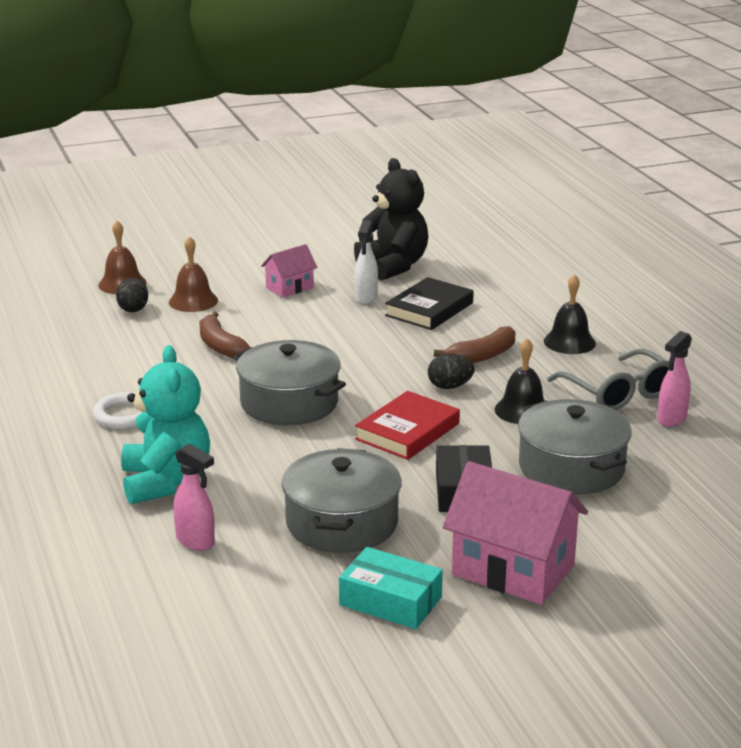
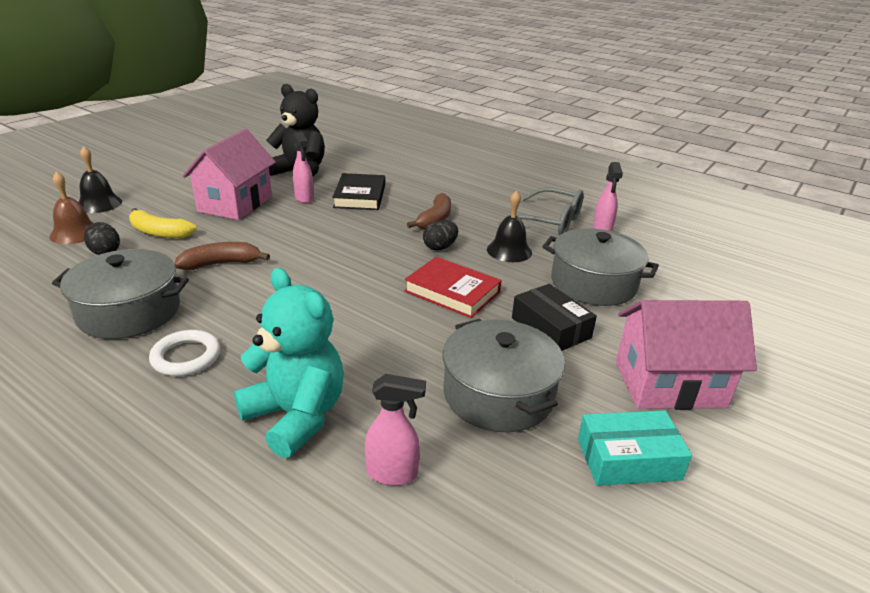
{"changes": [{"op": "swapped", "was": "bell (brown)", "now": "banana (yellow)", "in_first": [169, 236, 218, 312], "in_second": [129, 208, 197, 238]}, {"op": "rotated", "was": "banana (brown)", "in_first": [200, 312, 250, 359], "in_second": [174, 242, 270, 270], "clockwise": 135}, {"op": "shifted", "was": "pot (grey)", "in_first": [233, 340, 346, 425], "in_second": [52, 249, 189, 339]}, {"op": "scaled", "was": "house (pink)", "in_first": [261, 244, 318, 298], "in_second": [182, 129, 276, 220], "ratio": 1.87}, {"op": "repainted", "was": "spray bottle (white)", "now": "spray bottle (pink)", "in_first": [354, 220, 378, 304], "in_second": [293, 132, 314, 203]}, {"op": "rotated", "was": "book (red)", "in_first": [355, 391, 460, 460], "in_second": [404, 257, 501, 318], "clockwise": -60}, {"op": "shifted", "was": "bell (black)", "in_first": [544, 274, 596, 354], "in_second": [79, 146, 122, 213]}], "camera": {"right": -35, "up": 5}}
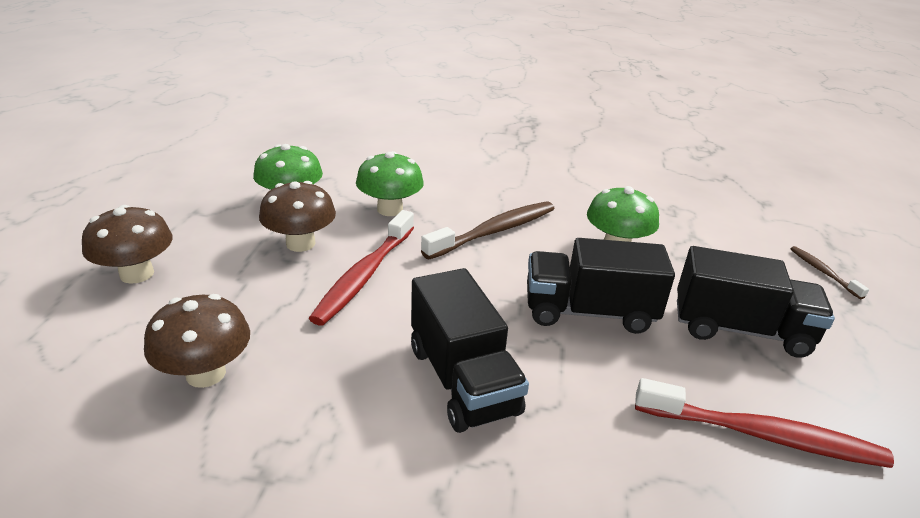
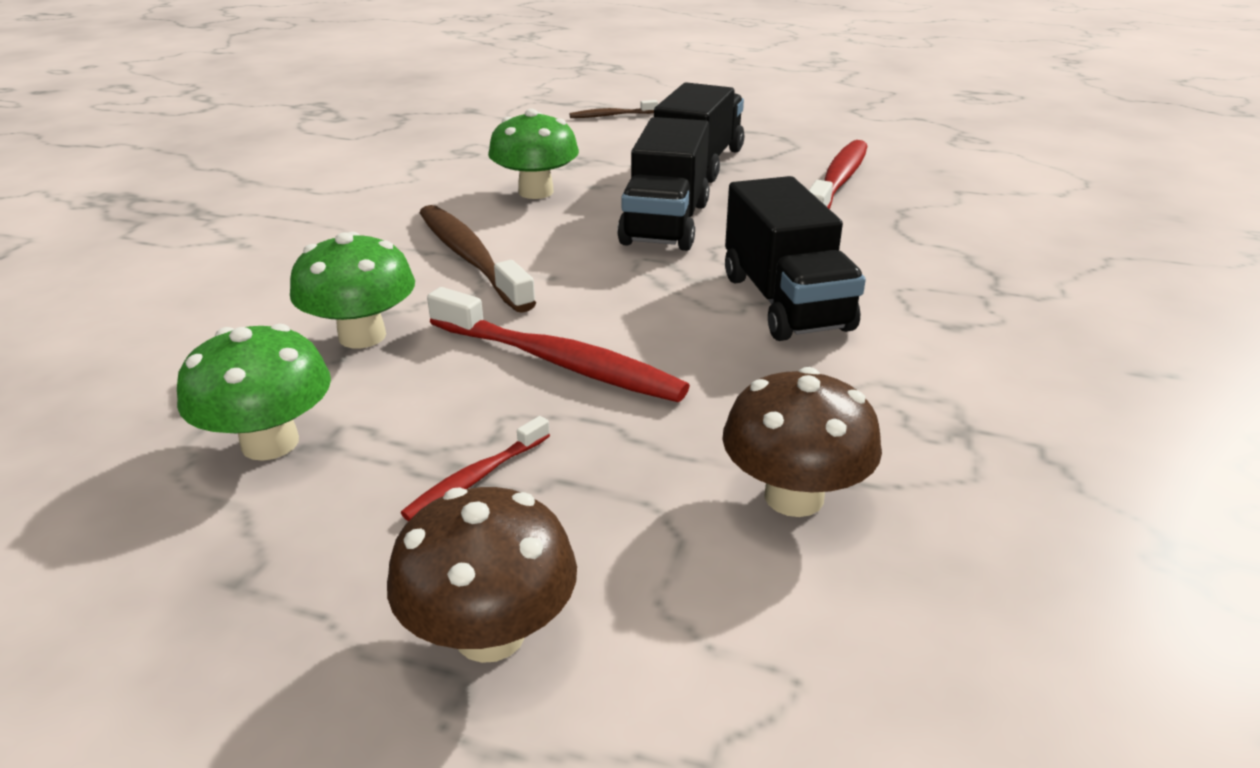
{"changes": [{"op": "gone", "was": "mushroom (brown)", "in_first": [259, 181, 336, 252]}, {"op": "rotated", "was": "truck (black)", "in_first": [411, 268, 529, 433], "in_second": [725, 176, 866, 341], "clockwise": 90}, {"op": "new", "now": "toothbrush (red)", "in_second": [401, 416, 550, 521]}], "camera": {"right": -80, "up": 0}}
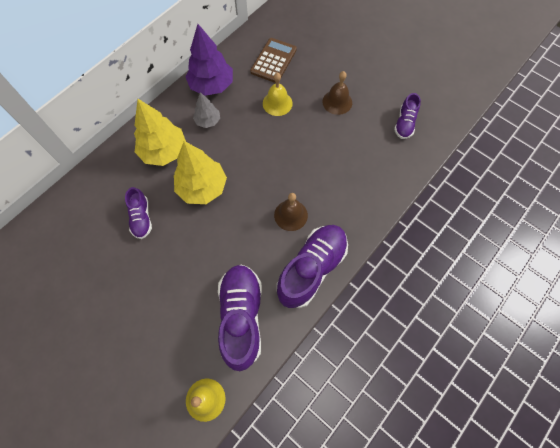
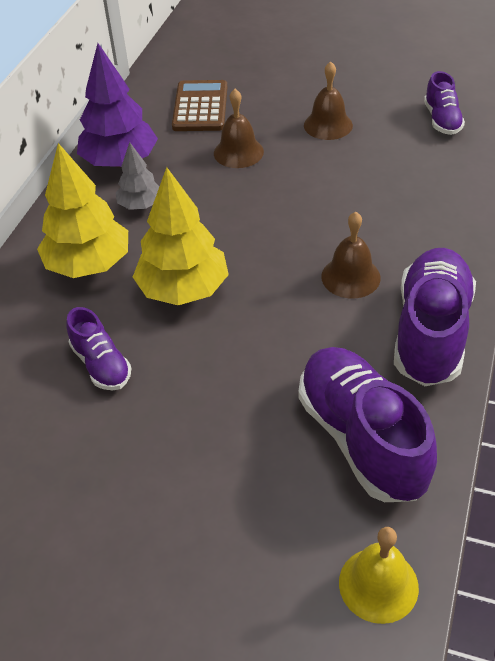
{"changes": [{"op": "repainted", "was": "bell (yellow)", "now": "bell (brown)", "in_first": [263, 73, 293, 116], "in_second": [214, 89, 264, 168]}], "camera": {"right": -20, "up": -20}}
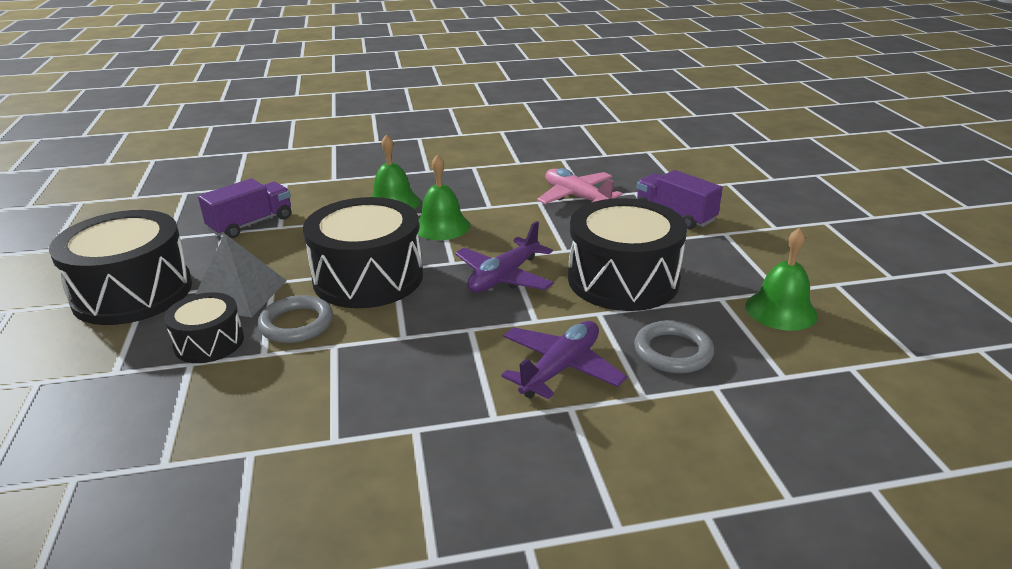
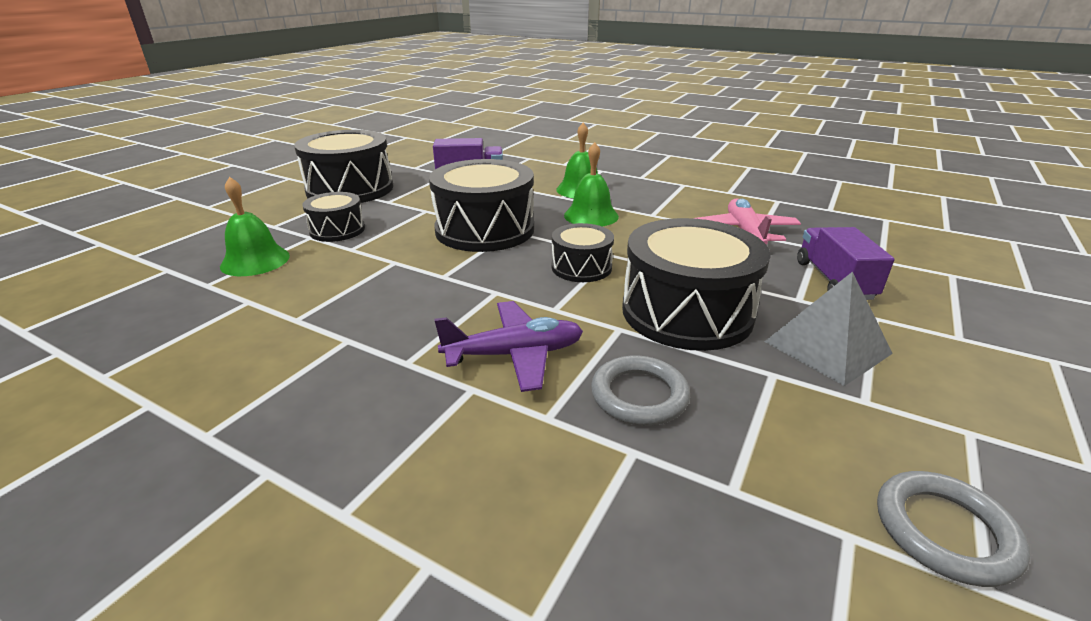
{"changes": [{"op": "shifted", "was": "pyramid (grey)", "in_first": [195, 234, 287, 317], "in_second": [764, 272, 893, 386]}, {"op": "shifted", "was": "ring (grey)", "in_first": [258, 295, 333, 343], "in_second": [877, 471, 1030, 587]}, {"op": "swapped", "was": "plane (purple)", "now": "drum (black)", "in_first": [455, 221, 554, 293], "in_second": [551, 223, 614, 282]}, {"op": "shifted", "was": "bell (green)", "in_first": [745, 228, 818, 331], "in_second": [220, 177, 290, 276]}], "camera": {"right": 40, "up": 0}}
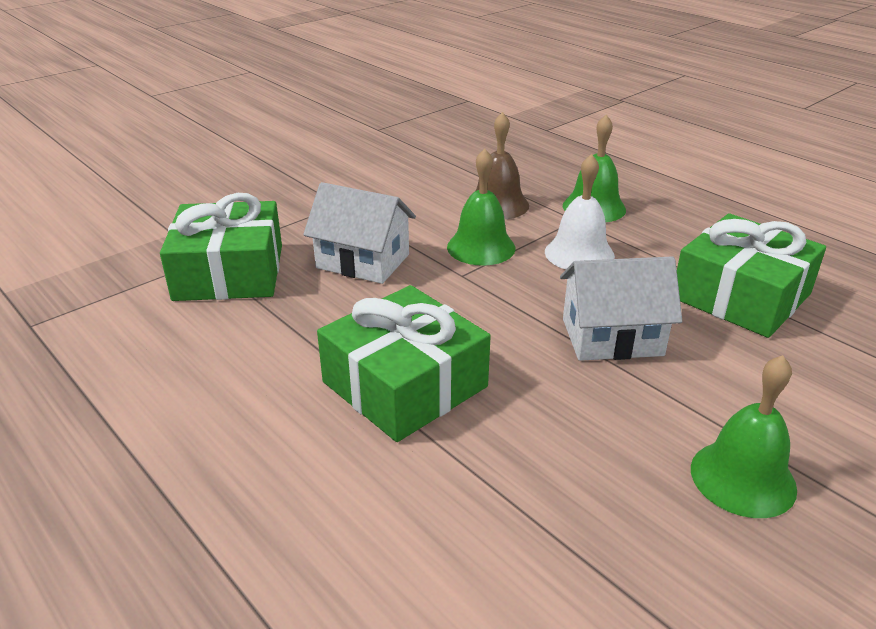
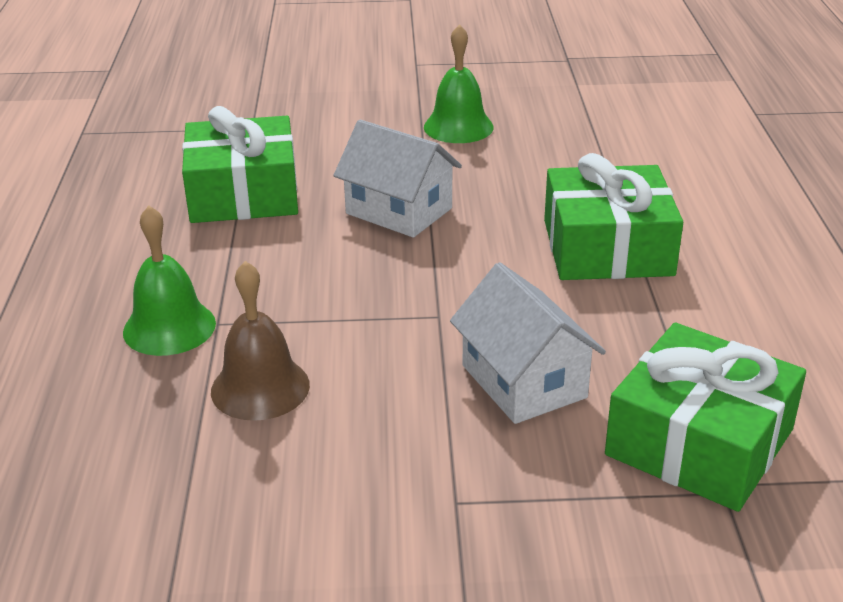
{"changes": [{"op": "gone", "was": "bell (green)", "in_first": [447, 149, 515, 266]}, {"op": "gone", "was": "bell (white)", "in_first": [545, 154, 615, 269]}], "camera": {"right": -140, "up": 0}}
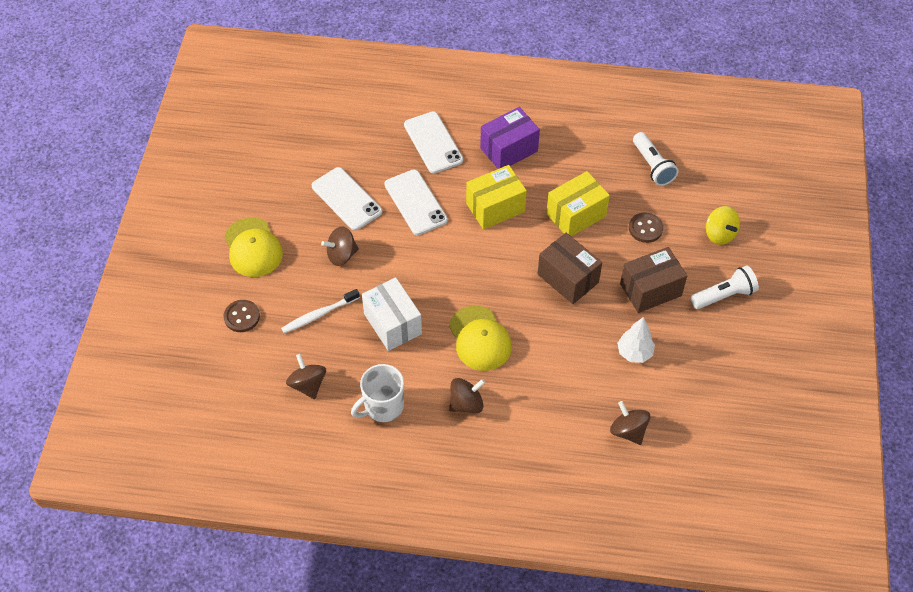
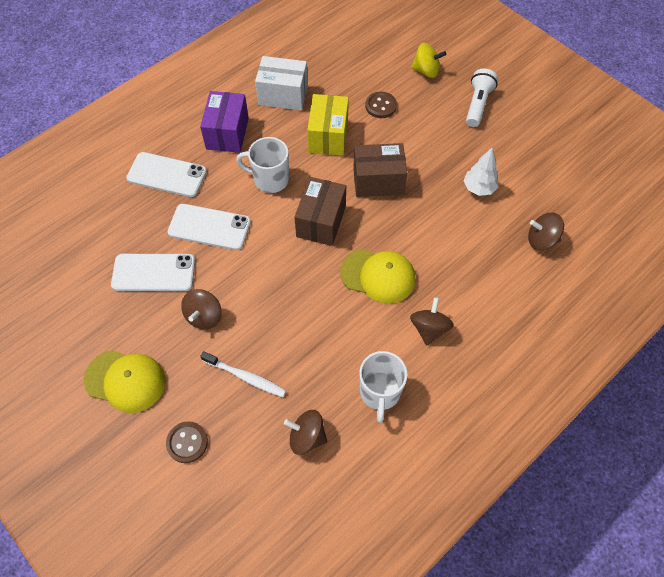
{"changes": [{"op": "rotated", "was": "toothbrush (white)", "in_first": [281, 289, 360, 333], "in_second": [200, 351, 286, 397], "clockwise": -75}, {"op": "shifted", "was": "box (white)", "in_first": [362, 277, 422, 351], "in_second": [255, 56, 308, 110]}, {"op": "swapped", "was": "box (yellow)", "now": "mug (white)", "in_first": [466, 165, 527, 230], "in_second": [236, 137, 289, 193]}, {"op": "shifted", "was": "box (brown)", "in_first": [620, 247, 687, 313], "in_second": [295, 177, 346, 246]}, {"op": "gone", "was": "flashlight (white)", "in_first": [633, 132, 679, 186]}], "camera": {"right": -50, "up": 5}}
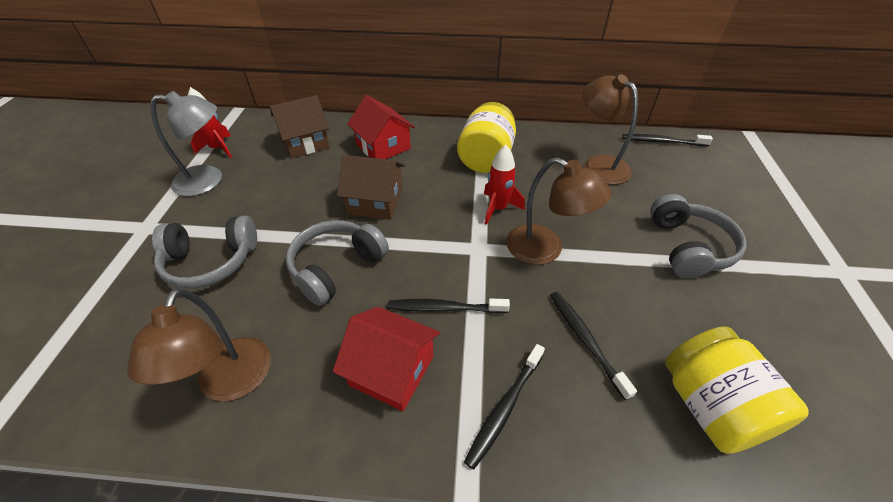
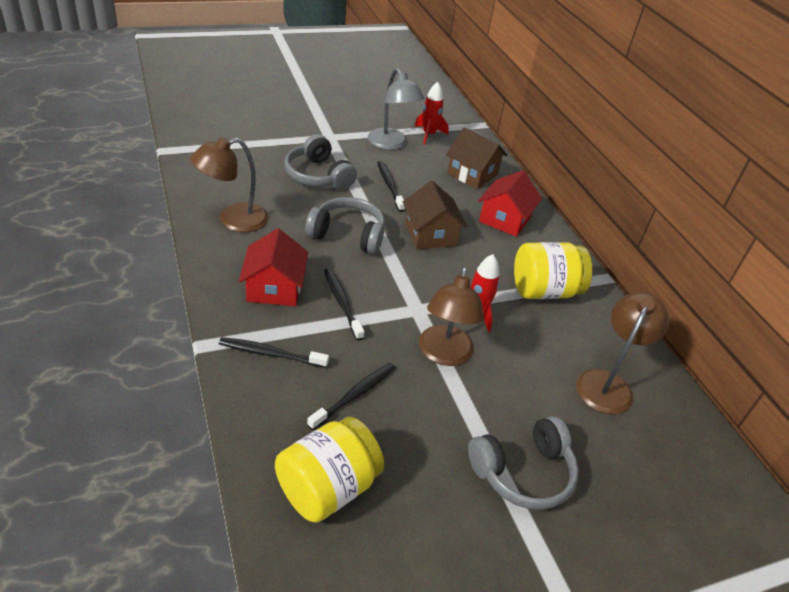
{"changes": [{"op": "shifted", "was": "toothbrush (black)", "in_first": [622, 134, 713, 146], "in_second": [377, 161, 405, 212]}], "camera": {"right": 60, "up": -5}}
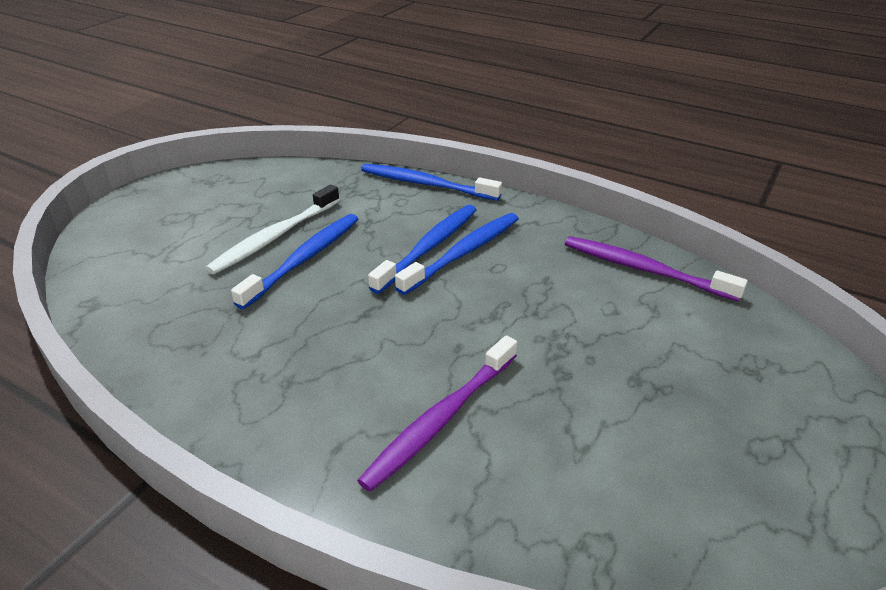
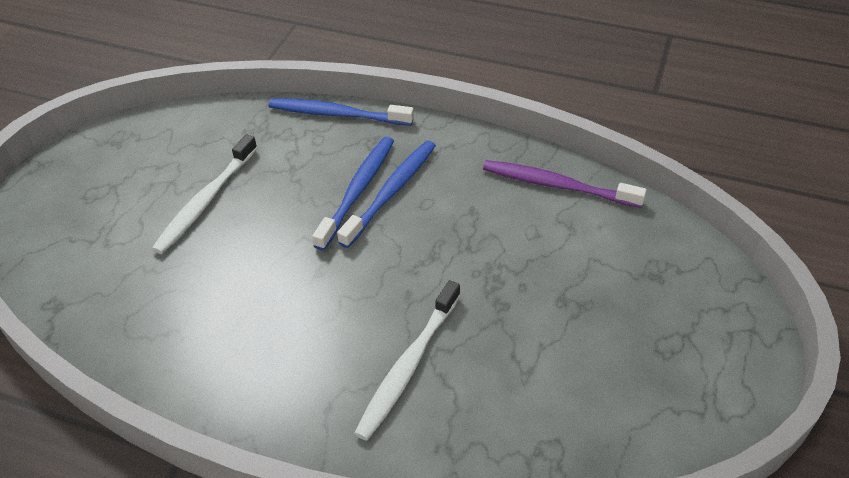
{"changes": [{"op": "gone", "was": "toothbrush (blue)", "in_first": [231, 214, 358, 309]}, {"op": "repainted", "was": "toothbrush (purple)", "now": "toothbrush (white)", "in_first": [357, 335, 517, 492], "in_second": [354, 280, 460, 441]}], "camera": {"right": -10, "up": 10}}
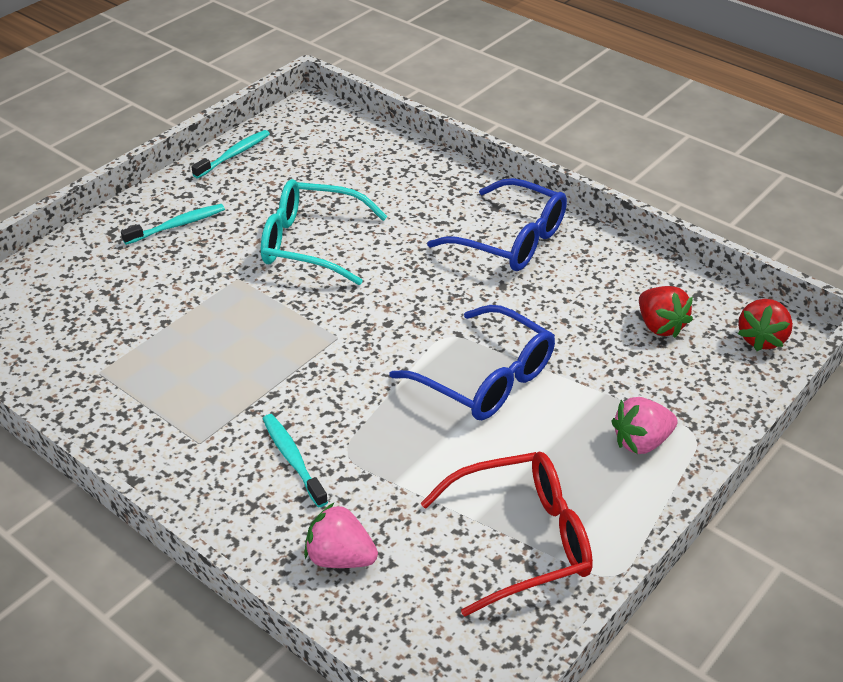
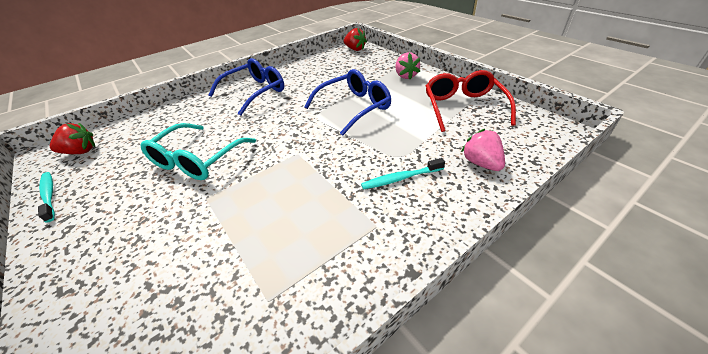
{"changes": [{"op": "gone", "was": "toothbrush (turquoise)", "in_first": [121, 204, 225, 245]}, {"op": "rotated", "was": "strawberry (pink)", "in_first": [304, 503, 378, 568], "in_second": [461, 129, 505, 171], "clockwise": 120}, {"op": "shifted", "was": "strawberry (red)", "in_first": [639, 286, 693, 338], "in_second": [50, 123, 96, 154]}], "camera": {"right": -75, "up": 0}}
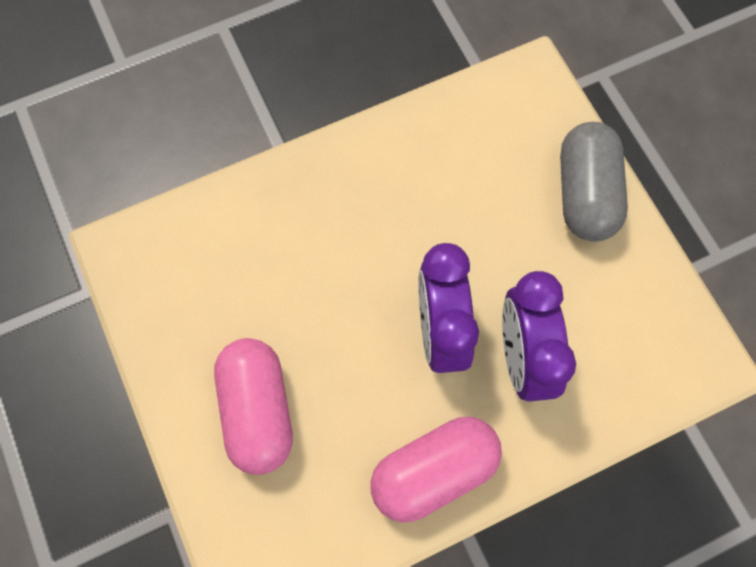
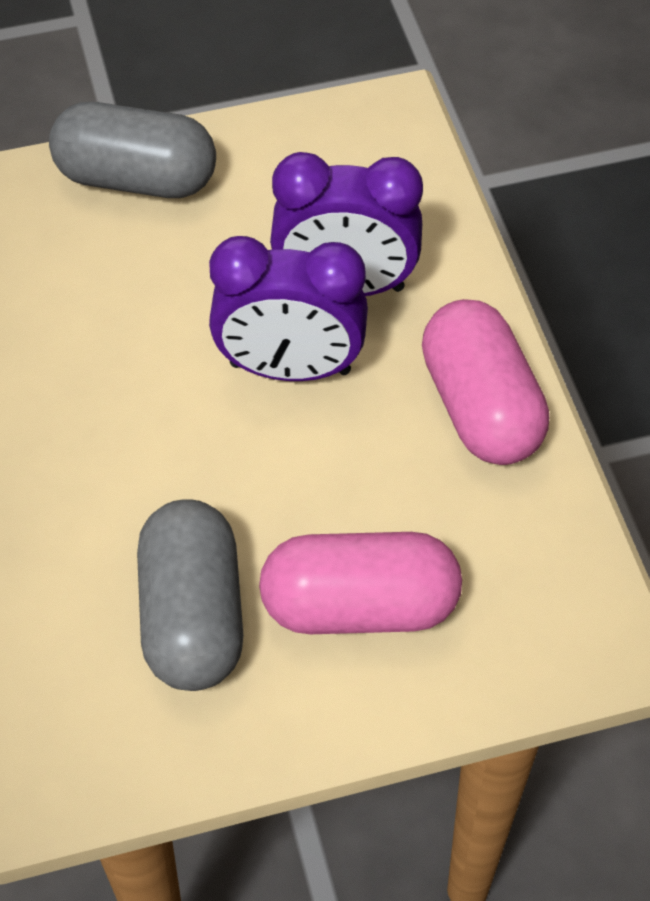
{"changes": [{"op": "new", "now": "capsule (grey)", "in_second": [137, 499, 243, 691]}], "camera": {"right": -80, "up": -15}}
